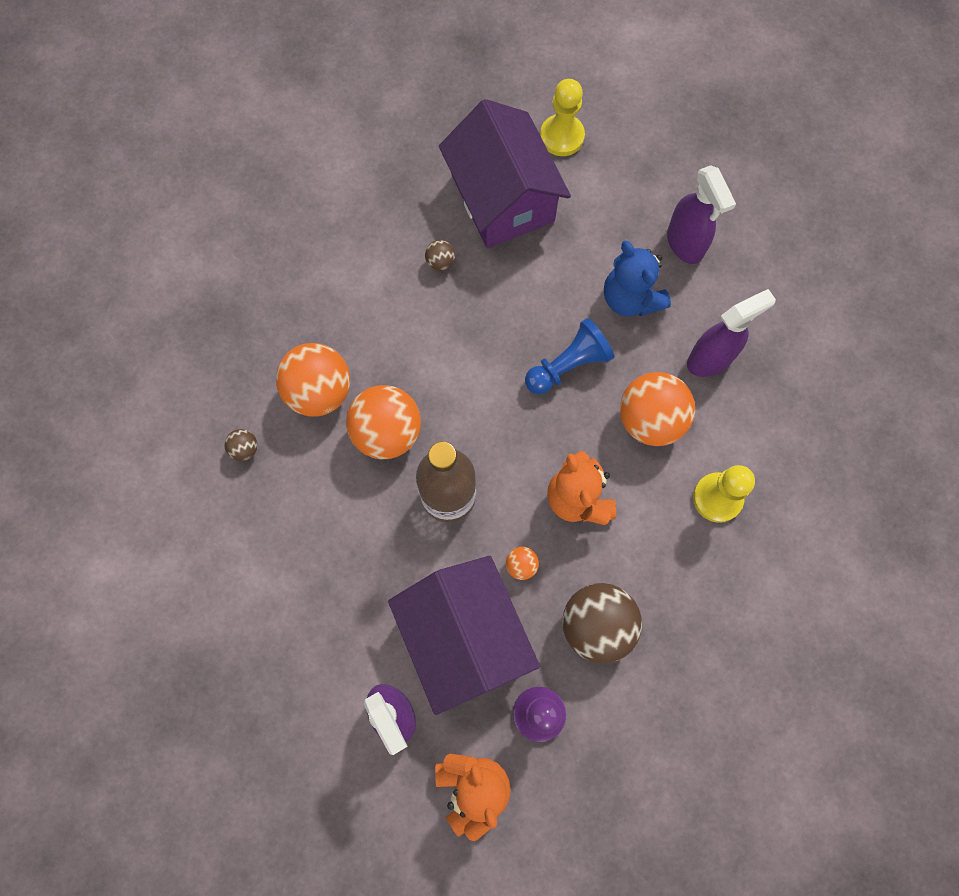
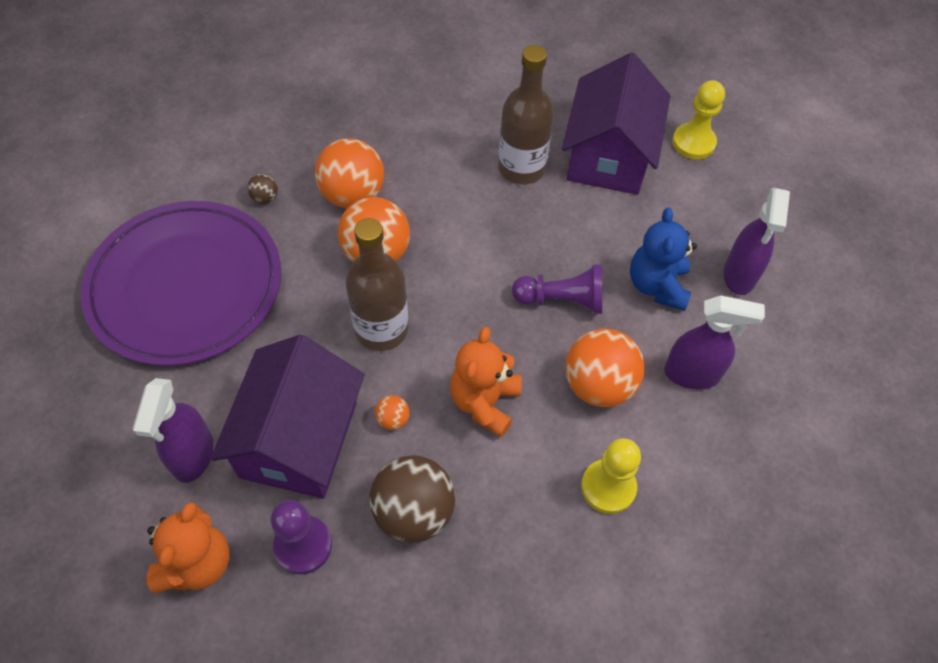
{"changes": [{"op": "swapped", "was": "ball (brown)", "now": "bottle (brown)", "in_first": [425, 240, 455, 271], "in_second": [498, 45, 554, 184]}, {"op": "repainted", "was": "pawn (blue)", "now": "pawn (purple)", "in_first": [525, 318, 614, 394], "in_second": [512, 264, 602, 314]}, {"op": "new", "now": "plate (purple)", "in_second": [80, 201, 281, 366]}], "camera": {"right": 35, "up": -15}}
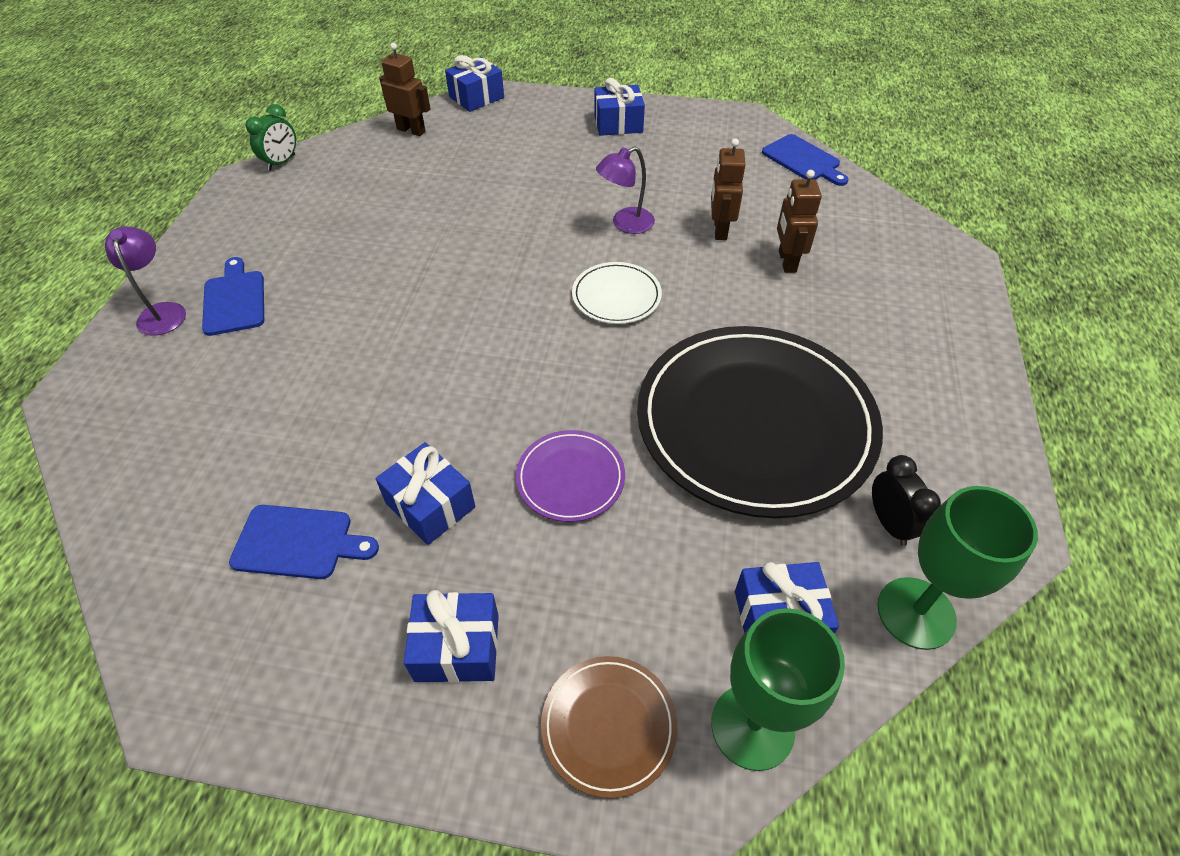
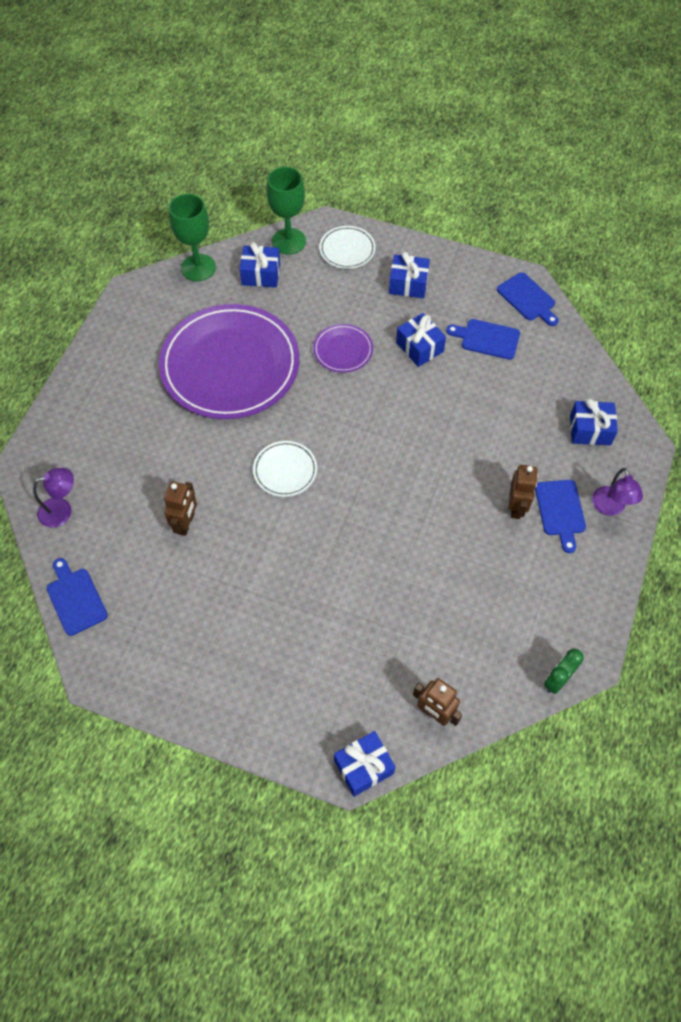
{"changes": [{"op": "repainted", "was": "plate (brown)", "now": "plate (white)", "in_first": [541, 656, 677, 798], "in_second": [319, 226, 376, 269]}, {"op": "shifted", "was": "gift (blue)", "in_first": [594, 78, 645, 136], "in_second": [570, 398, 618, 445]}, {"op": "shifted", "was": "lamp (purple)", "in_first": [596, 146, 655, 234], "in_second": [33, 468, 74, 527]}, {"op": "repainted", "was": "plate (black)", "now": "plate (purple)", "in_first": [637, 326, 883, 518], "in_second": [159, 304, 300, 419]}, {"op": "shifted", "was": "robot (brown)", "in_first": [777, 170, 822, 273], "in_second": [509, 465, 538, 519]}, {"op": "gone", "was": "clock (black)", "in_first": [872, 455, 941, 546]}, {"op": "new", "now": "cutting board (blue)", "in_second": [497, 272, 559, 326]}], "camera": {"right": -170, "up": 10}}
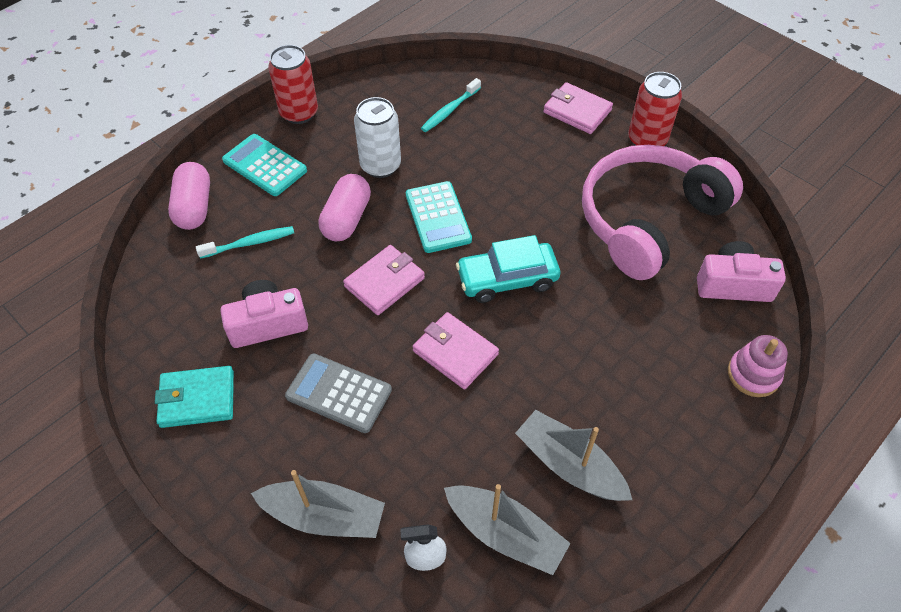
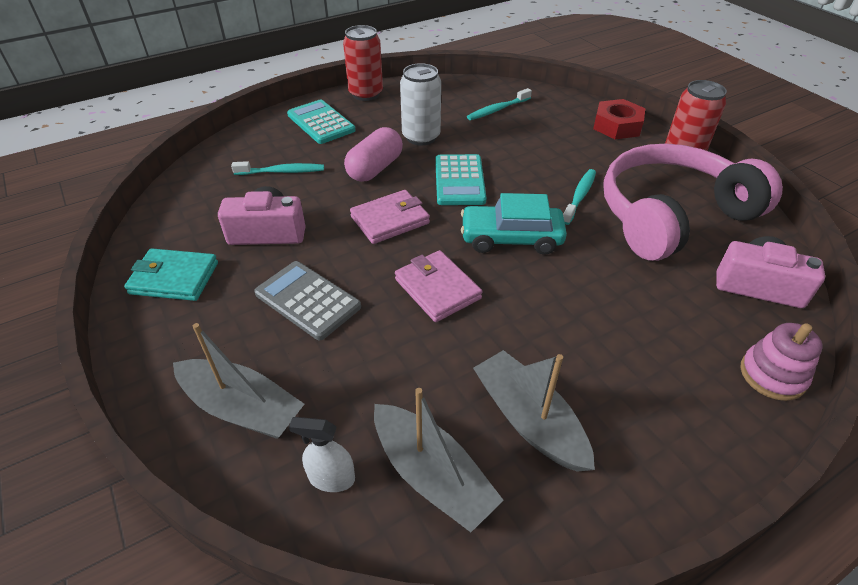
{"changes": [{"op": "gone", "was": "capsule (pink)", "in_first": [168, 162, 210, 230]}, {"op": "swapped", "was": "wallet (pink)", "now": "nut (red)", "in_first": [543, 82, 613, 134], "in_second": [593, 99, 645, 139]}, {"op": "new", "now": "toothbrush (turquoise)", "in_second": [563, 169, 596, 225]}], "camera": {"right": 15, "up": -10}}
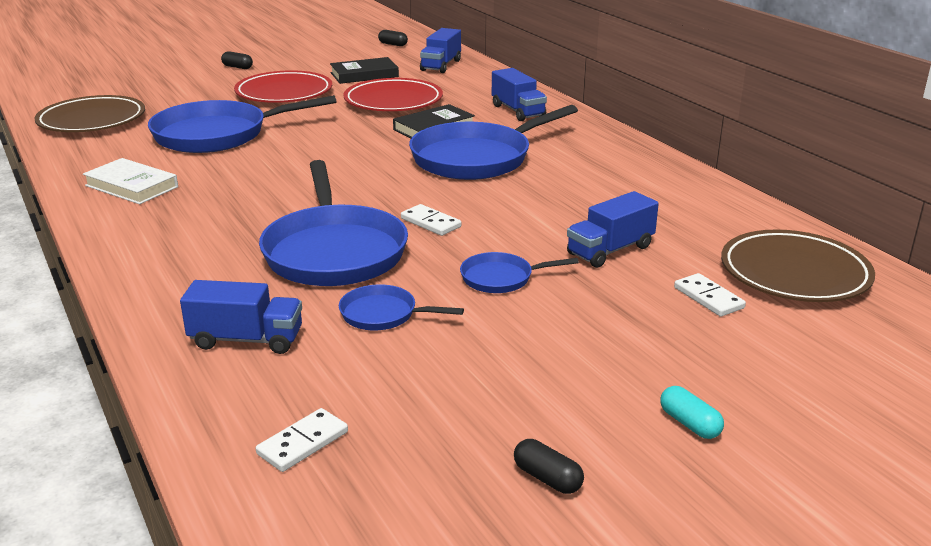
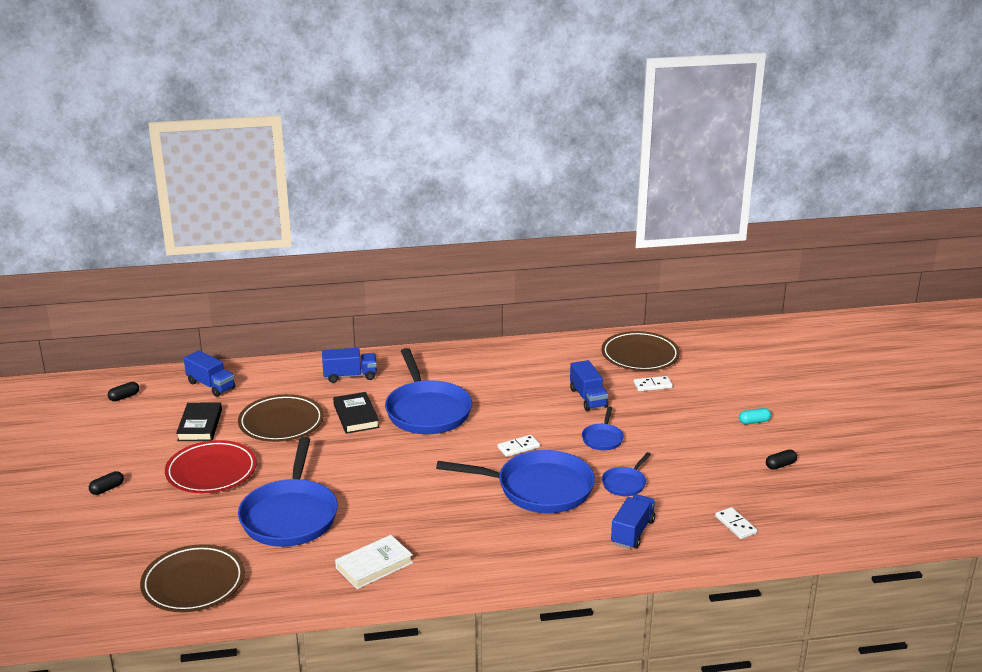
{"changes": [{"op": "repainted", "was": "plate (red)", "now": "plate (brown)", "in_first": [343, 78, 443, 111], "in_second": [238, 394, 324, 442]}], "camera": {"right": -70, "up": 0}}
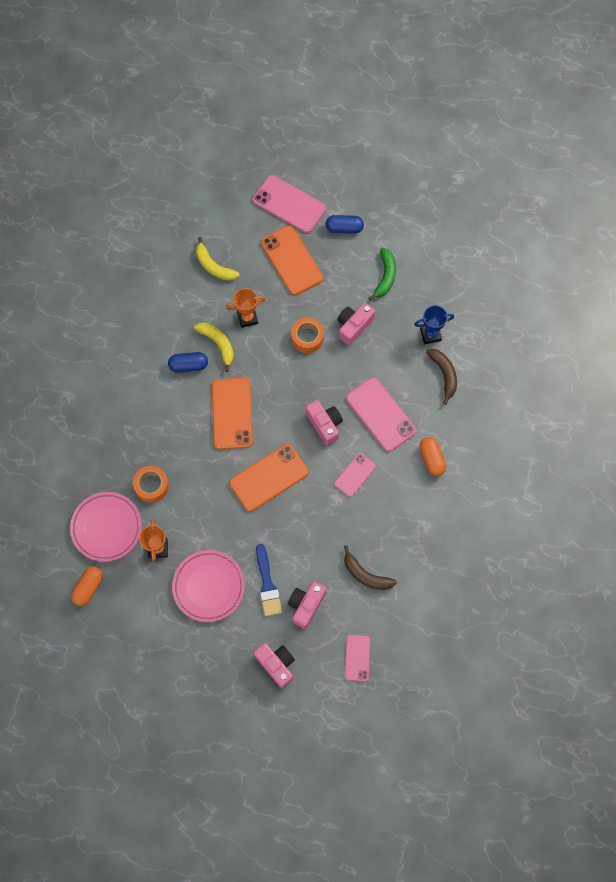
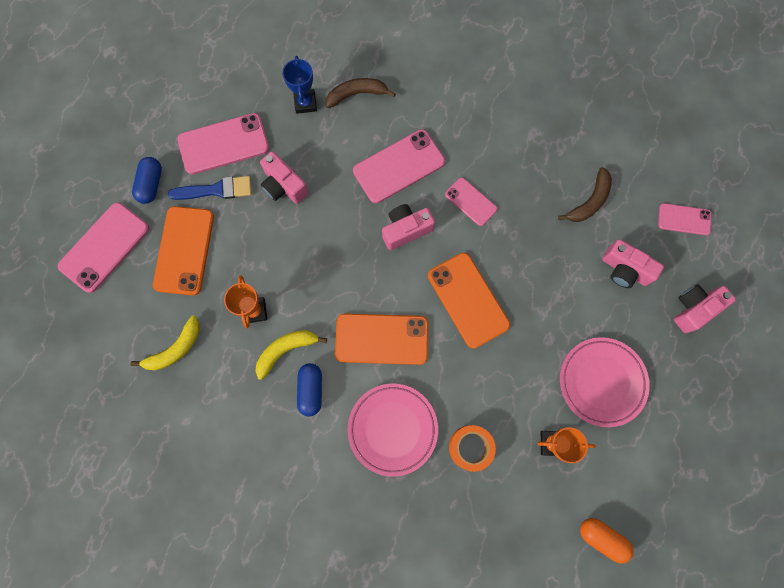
{"changes": [{"op": "shifted", "was": "plate (pink)", "in_first": [70, 492, 142, 562], "in_second": [348, 384, 438, 477]}, {"op": "shifted", "was": "brush (blue)", "in_first": [256, 544, 282, 616], "in_second": [168, 176, 252, 200]}, {"op": "rotated", "was": "phone (orange)", "in_first": [261, 226, 323, 295], "in_second": [153, 206, 214, 296], "clockwise": -60}, {"op": "gone", "was": "tape (orange)", "in_first": [291, 317, 324, 353]}, {"op": "swapped", "was": "banana (green)", "now": "phone (pink)", "in_first": [369, 248, 396, 301], "in_second": [177, 113, 269, 175]}, {"op": "gone", "was": "capsule (orange)", "in_first": [420, 437, 446, 476]}], "camera": {"right": -85, "up": 5}}
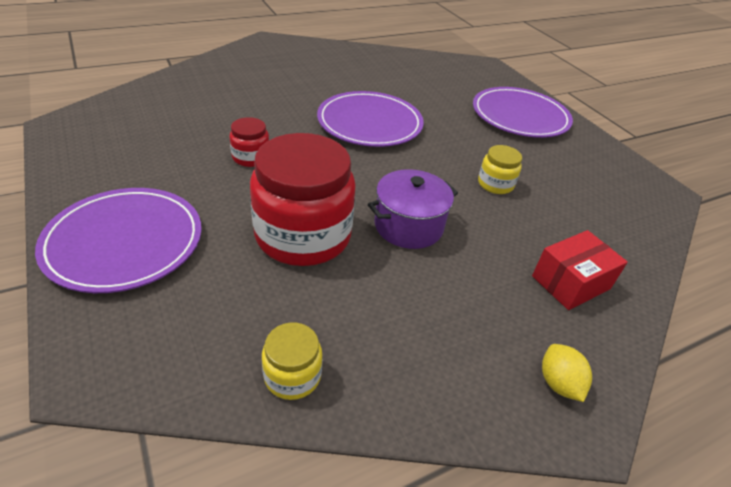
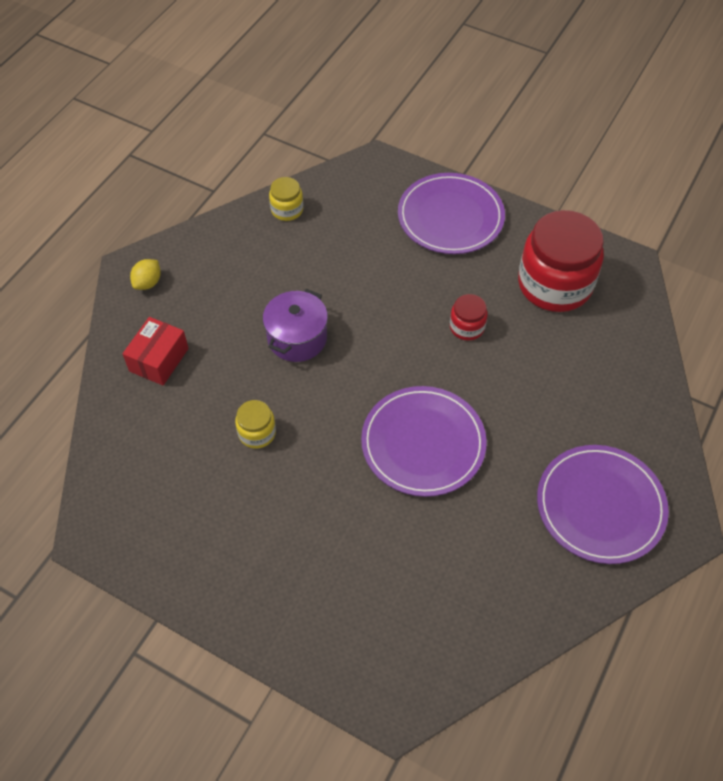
{"changes": [{"op": "shifted", "was": "jar (red)", "in_first": [250, 133, 356, 266], "in_second": [518, 210, 604, 312]}, {"op": "shifted", "was": "plate (purple)", "in_first": [473, 87, 573, 138], "in_second": [537, 445, 669, 564]}, {"op": "rotated", "was": "lemon (yellow)", "in_first": [542, 344, 592, 402], "in_second": [130, 259, 161, 290], "clockwise": 75}], "camera": {"right": 150, "up": 15}}
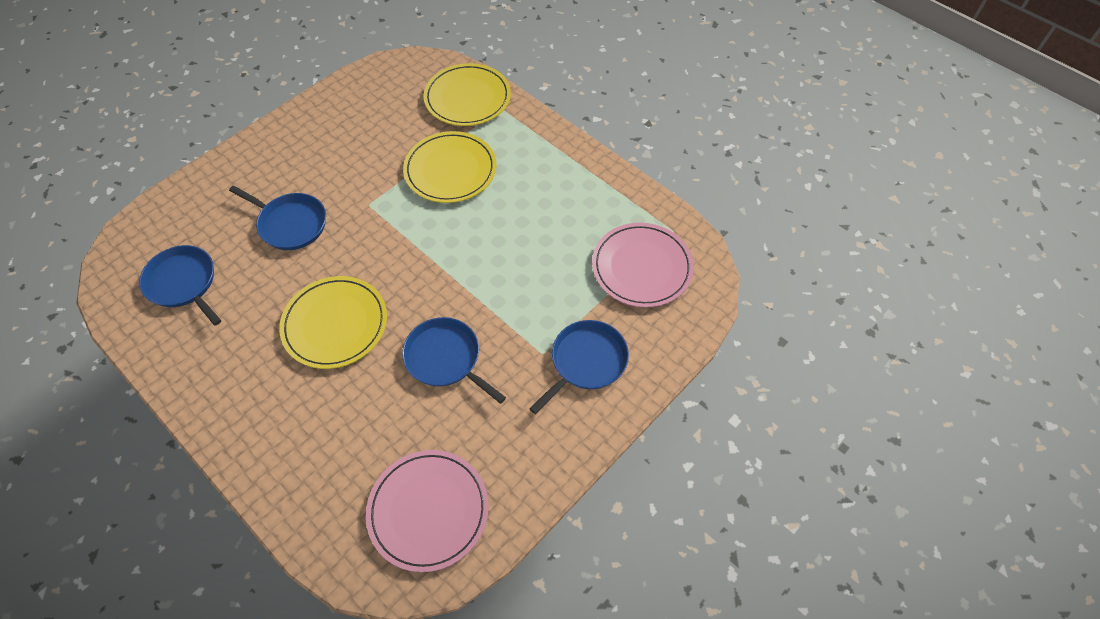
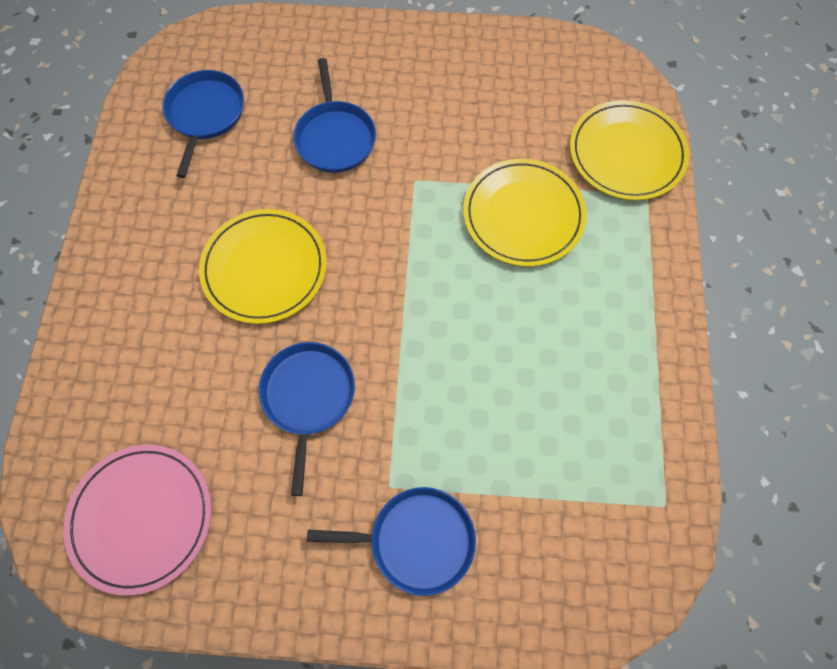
{"changes": [{"op": "gone", "was": "plate (pink)", "in_first": [592, 223, 694, 308]}], "camera": {"right": 50, "up": 10}}
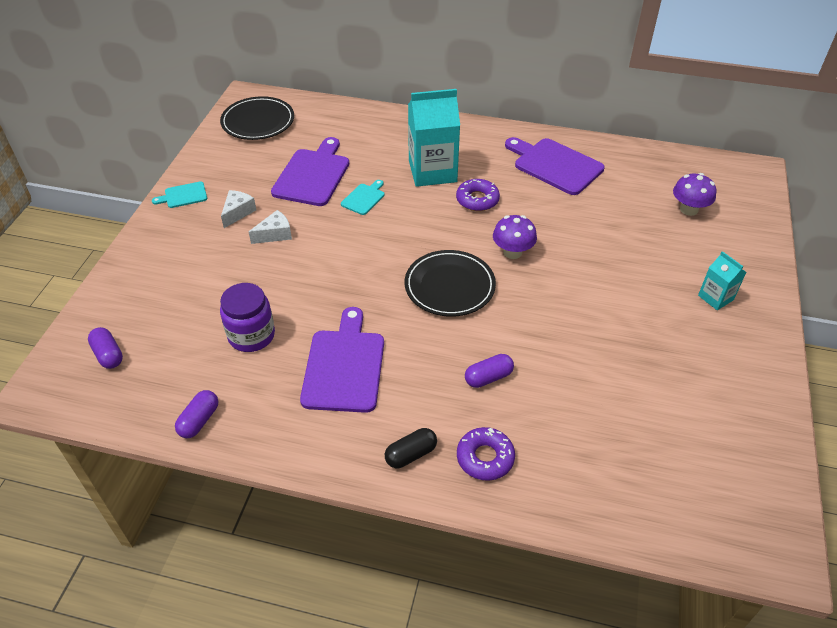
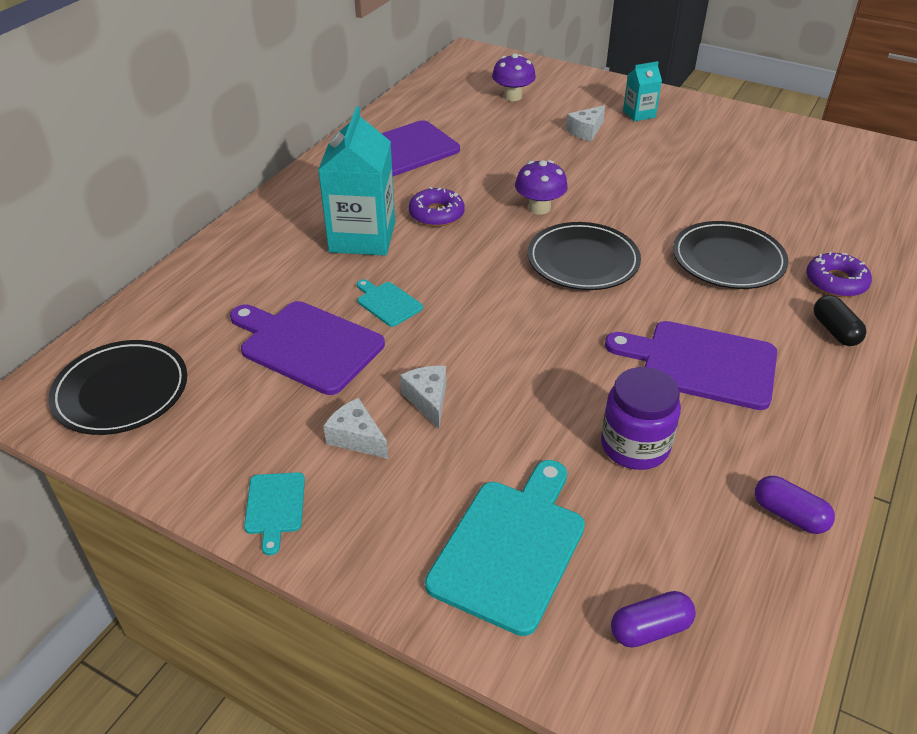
{"changes": [{"op": "swapped", "was": "capsule (purple)", "now": "plate (black)", "in_first": [465, 354, 514, 388], "in_second": [673, 221, 788, 289]}, {"op": "new", "now": "cutting board (turquoise)", "in_second": [425, 460, 585, 636]}, {"op": "new", "now": "cheese (white)", "in_second": [566, 105, 605, 141]}], "camera": {"right": -75, "up": -5}}
